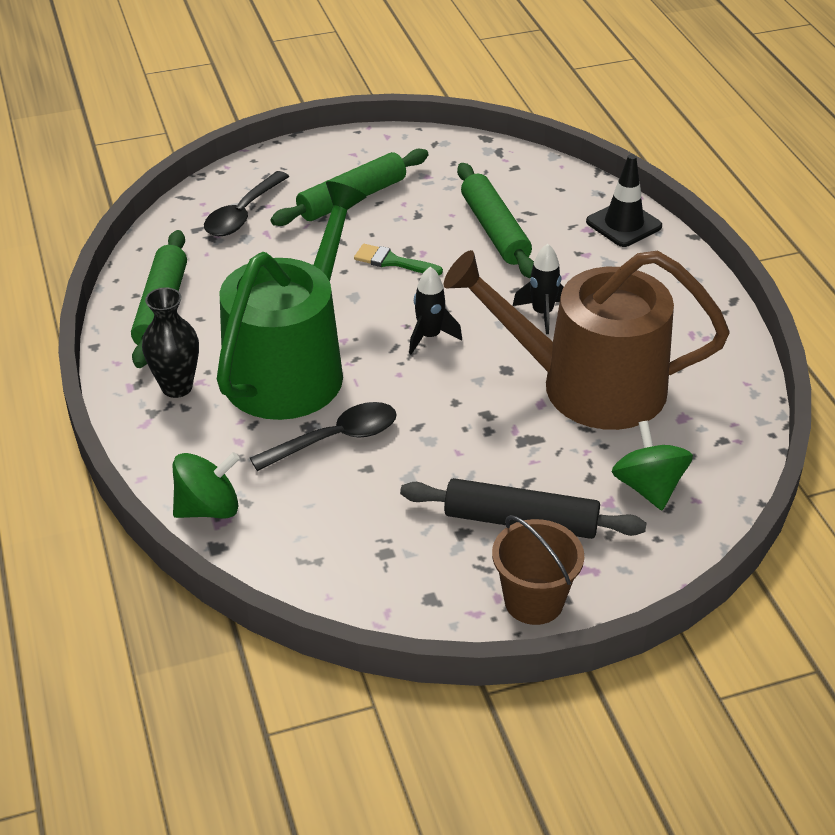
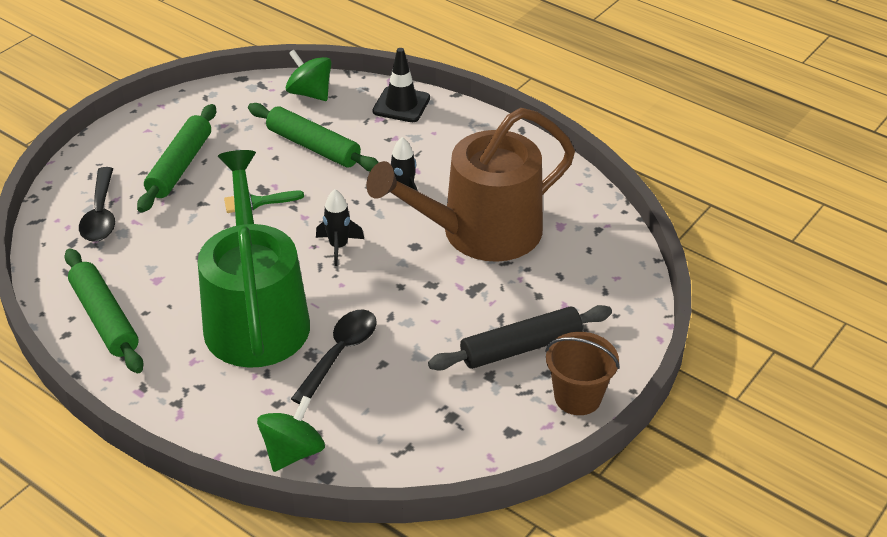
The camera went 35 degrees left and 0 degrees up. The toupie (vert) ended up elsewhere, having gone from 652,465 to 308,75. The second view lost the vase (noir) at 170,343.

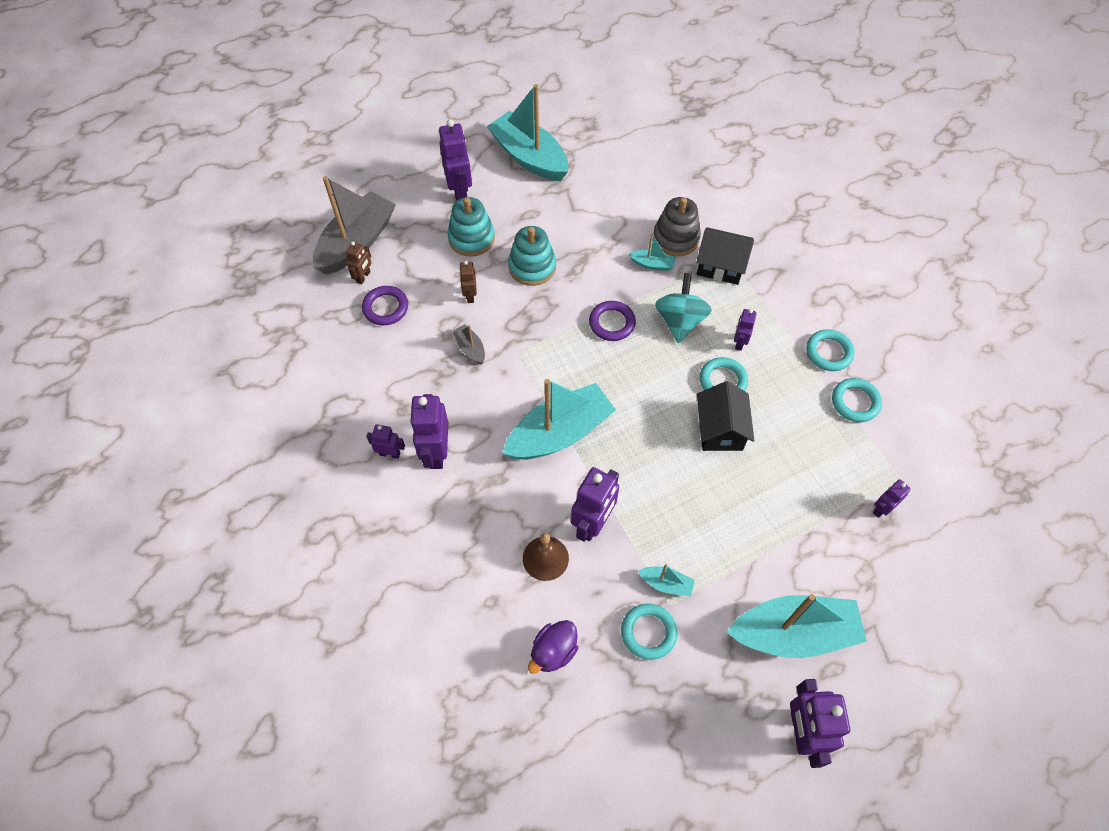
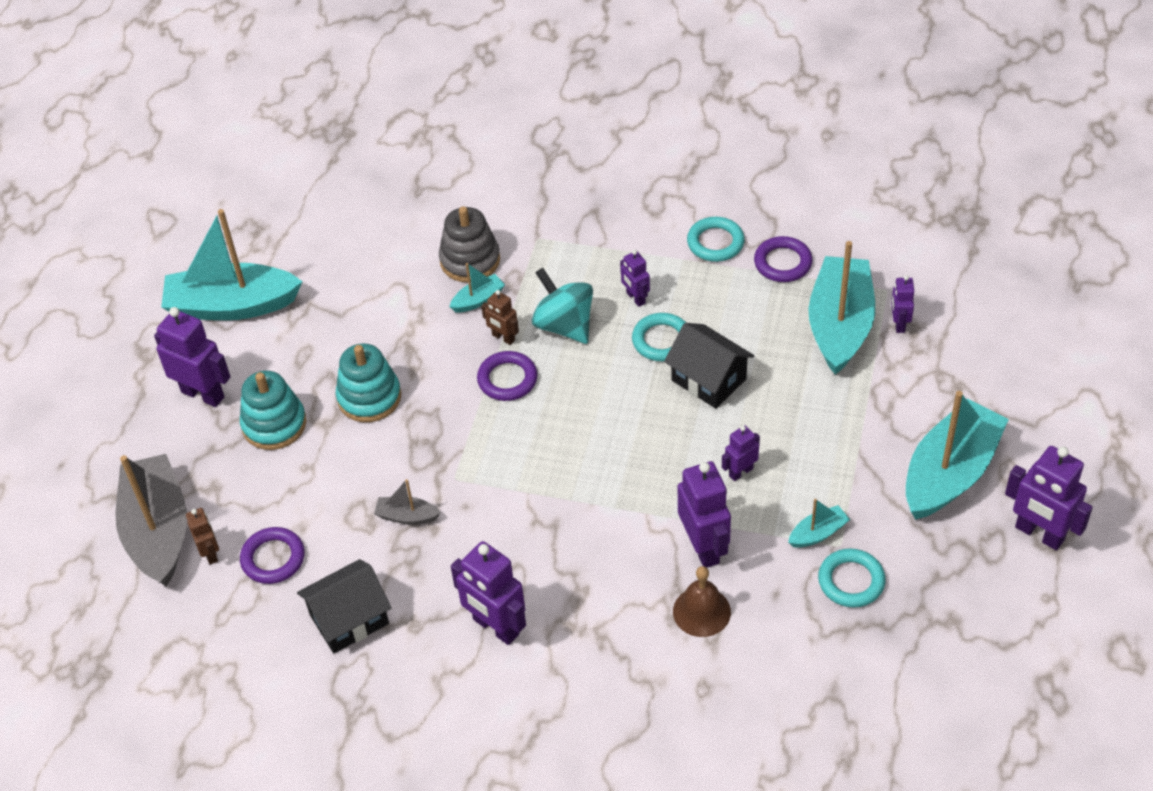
The camera went 45 degrees left and 10 degrees down. The maison (noir) ended up elsewhere, having gone from 725,256 to 344,606. The robot (marron) ended up elsewhere, having gone from 468,282 to 500,317. The robot (violet) ended up elsewhere, having gone from 385,441 to 741,453. What was the anneau (turquoise) at 857,400 turned into the anneau (violet) at 783,259. The bateau (turquoise) ended up elsewhere, having gone from 559,419 to 841,308. The second view lost the canard (violet) at 553,647.

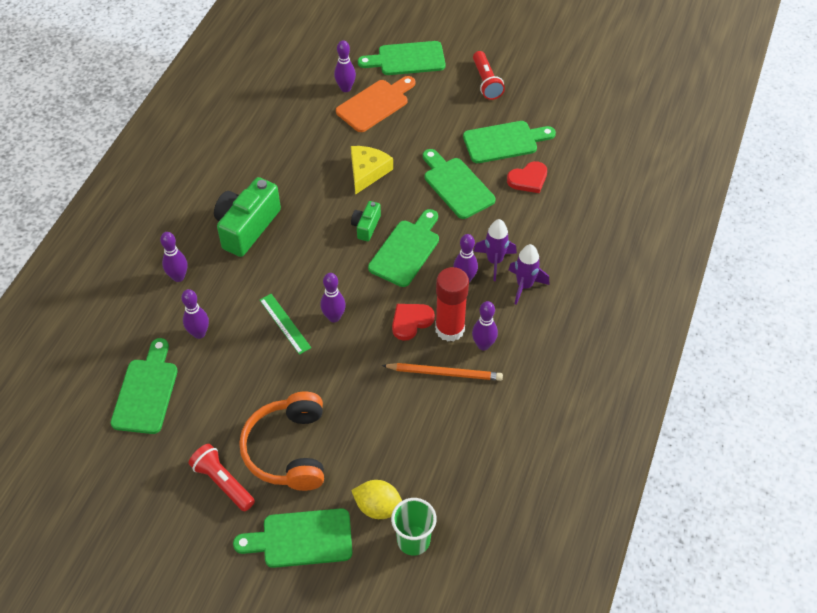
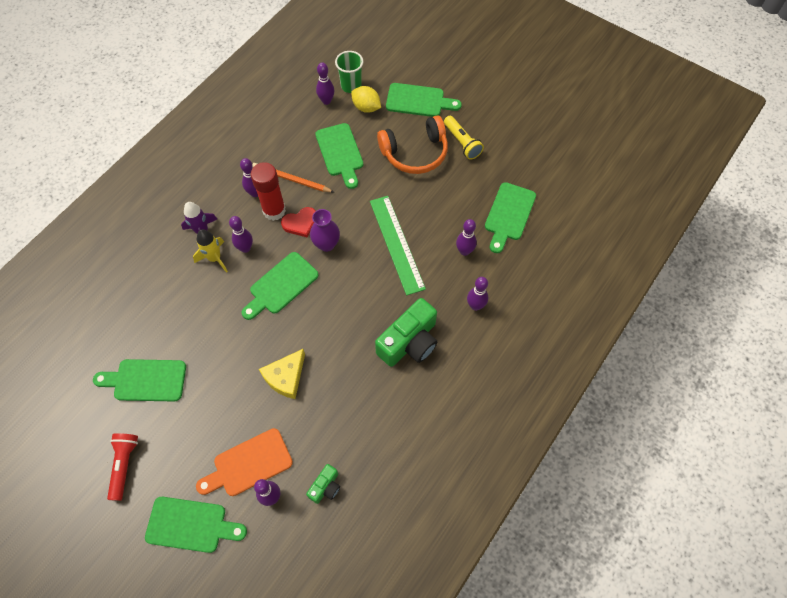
The camera went 165 degrees left and 10 degrees up. What was the fusée (violet) at 495,250 turned into the fusée (jaune) at 210,251. The appareil photo (vert) ended up elsewhere, having gone from 366,221 to 323,484. The second view gained the vase (violet) at 325,230. The planche à découper (vert) ended up elsewhere, having gone from 459,184 to 339,156. The quille (violet) ended up elsewhere, having gone from 333,297 to 325,83. The size of the règle (vert) at 285,324 changed by a factor of 1.80. The casque audio (orange) at 281,441 ended up facing another way, 60 degrees clockwise from before. What was the lampe de poche (rouge) at 222,477 turned into the lampe de poche (jaune) at 464,138. The second view lost the cœur (rouge) at 527,177.

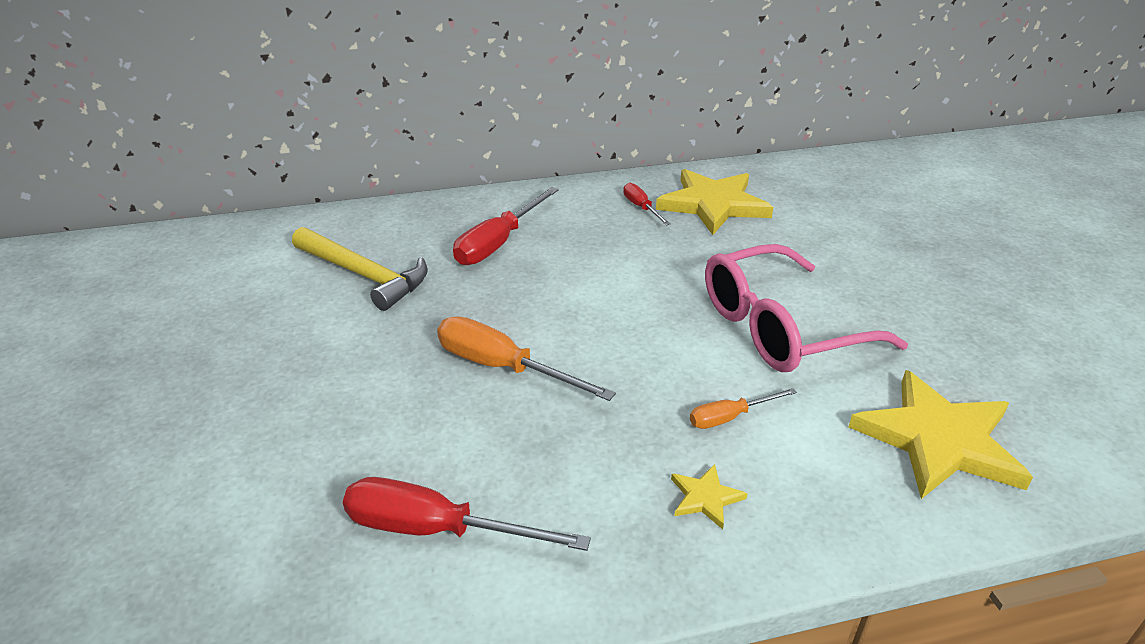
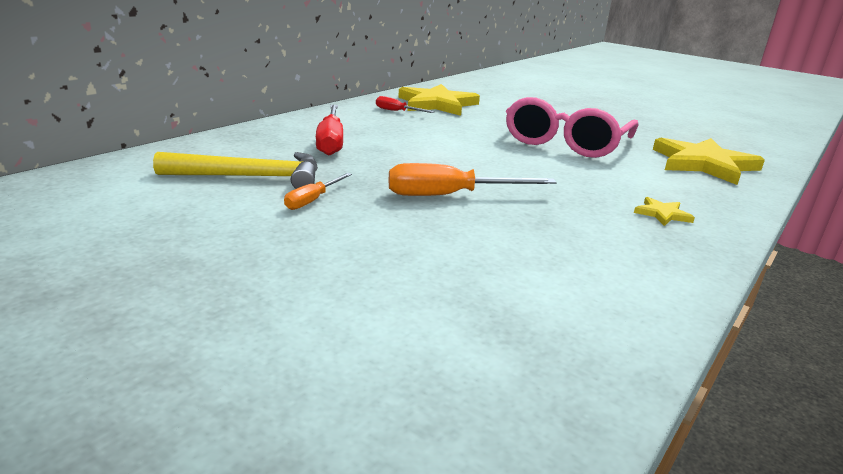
The camera went 40 degrees left and 10 degrees down. The tournevis (orange) ended up elsewhere, having gone from 743,408 to 318,191. The second view lost the tournevis (rouge) at 467,514.

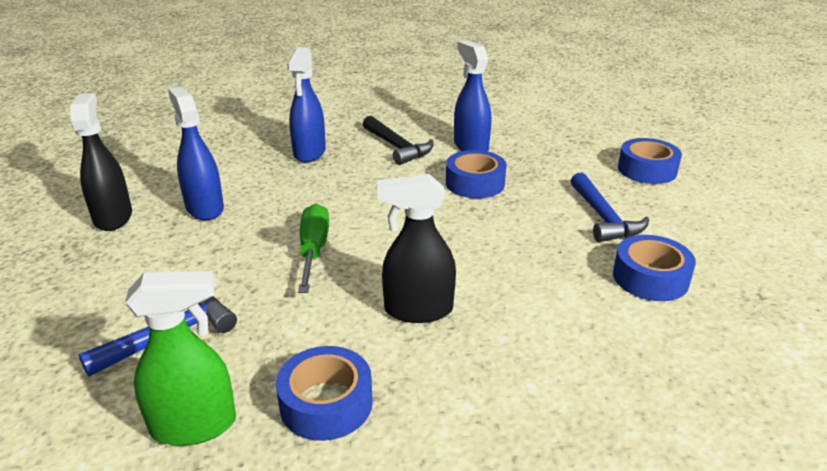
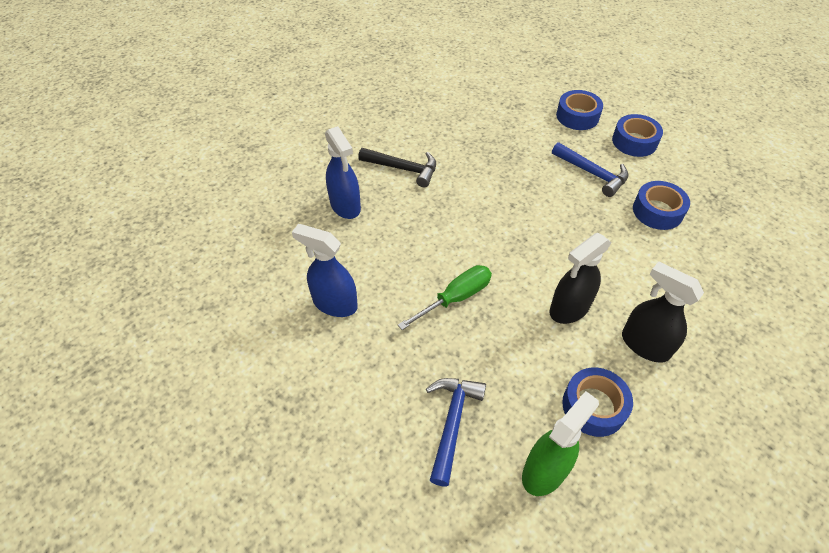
The camera went 35 degrees left and 20 degrees up. The tournevis (vert) at 313,248 ended up facing another way, 90 degrees clockwise from before. The ruban adhésif (bleu) ended up elsewhere, having gone from 476,174 to 637,135. The vaporisateur (noir) ended up elsewhere, having gone from 101,162 to 663,312. The second view lost the vaporisateur (bleu) at 472,95.

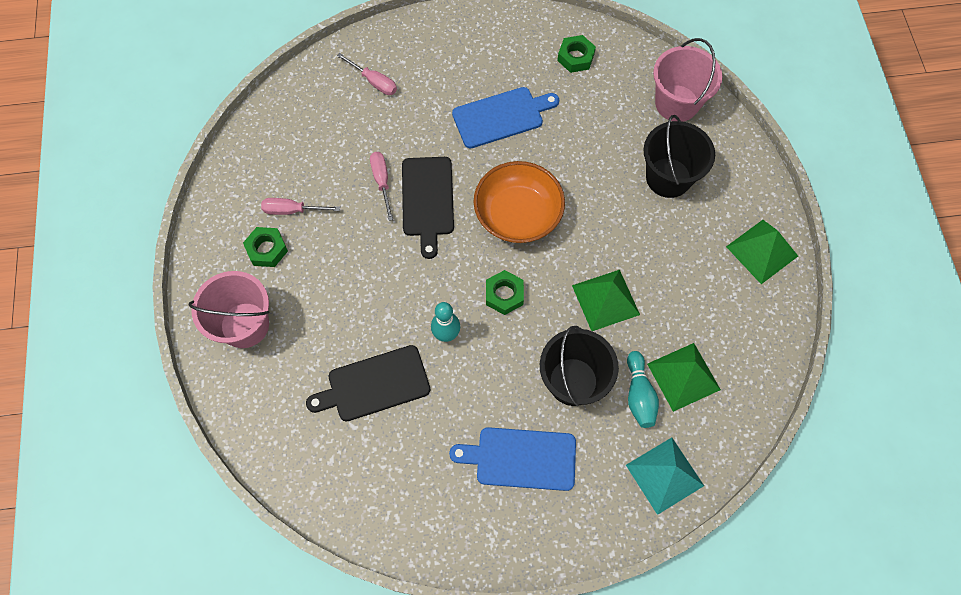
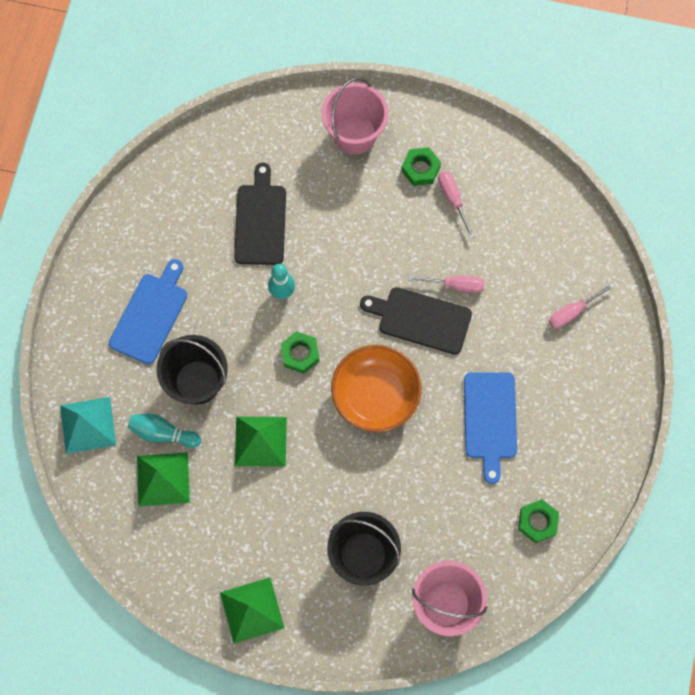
The camera went 110 degrees right and 5 degrees up. The tournevis (rose) at 300,206 ended up facing another way, 45 degrees counterclockwise from before.

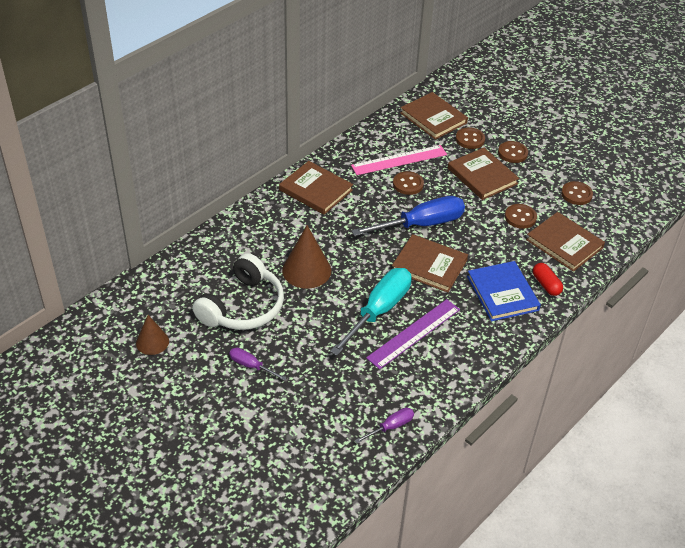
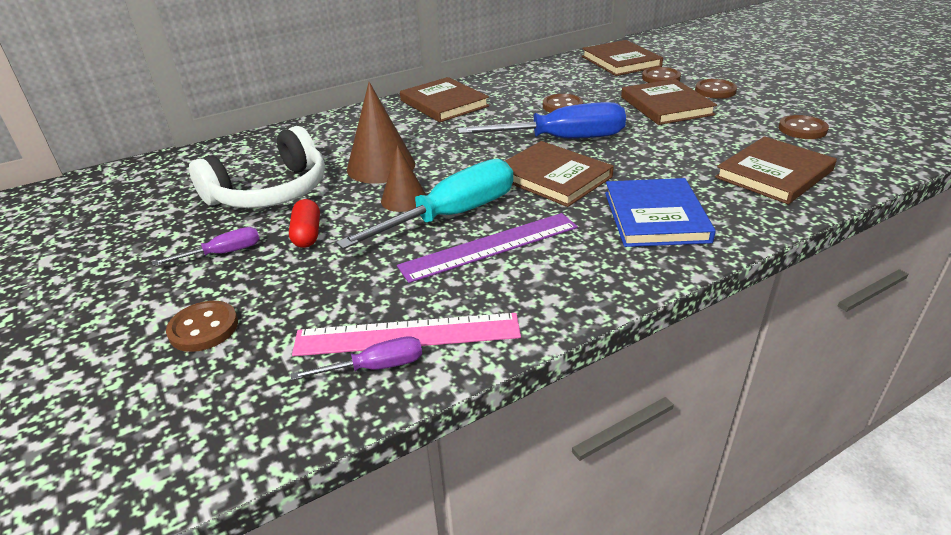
The camera went 20 degrees right and 10 degrees down. The tournevis (violet) at 258,364 ended up facing another way, 105 degrees clockwise from before. The bouton (marron) ended up elsewhere, having gone from 521,216 to 202,326. The gélule (rouge) ended up elsewhere, having gone from 548,279 to 304,223. The règle (rose) ended up elsewhere, having gone from 399,160 to 406,334. The cône (marron) ended up elsewhere, having gone from 152,335 to 404,178. The livre (marron) at 565,242 ended up facing another way, 75 degrees clockwise from before.

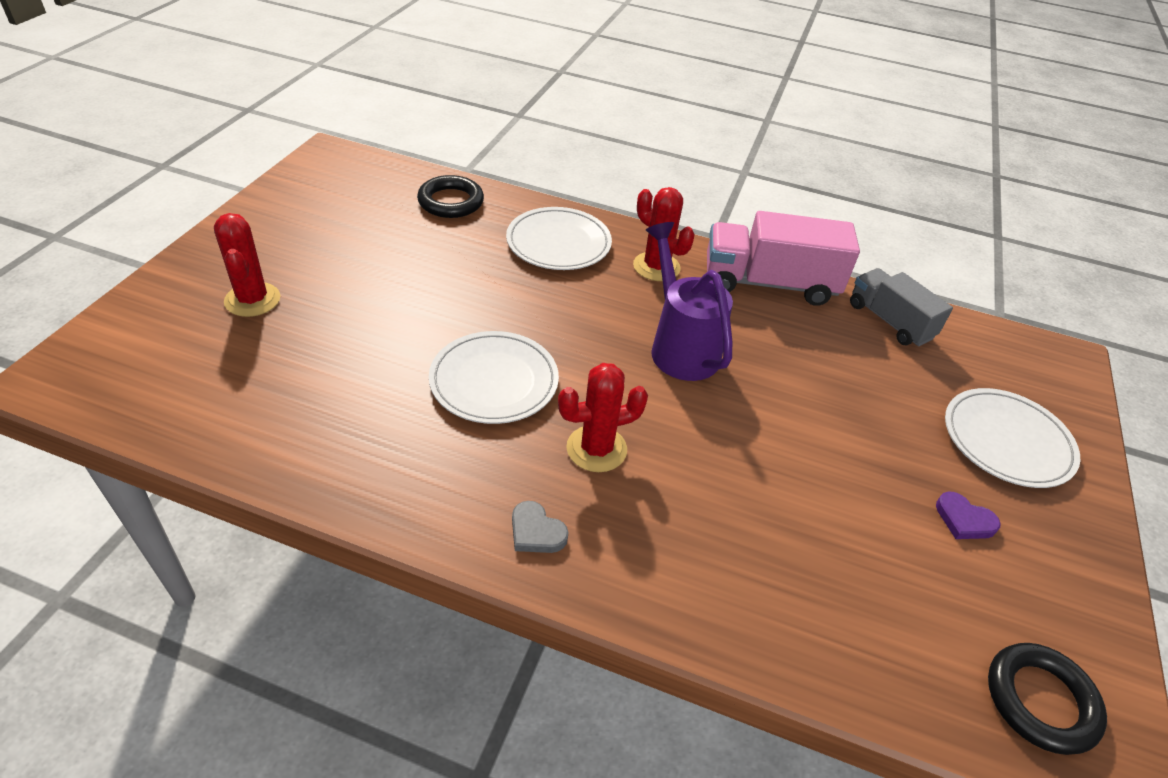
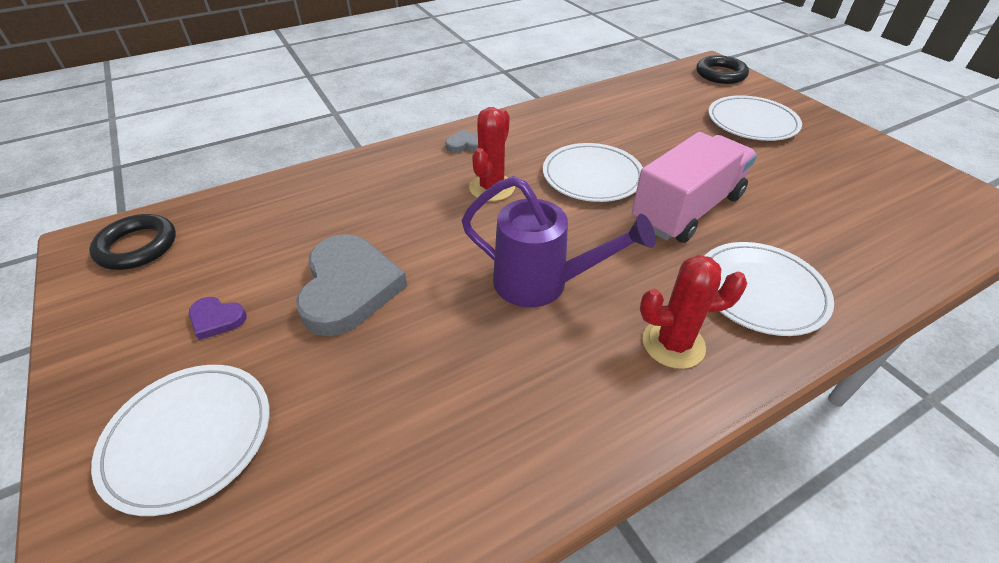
The camera went 135 degrees right and 0 degrees up. The cœur (violet) at 968,515 ended up facing another way, 150 degrees counterclockwise from before. The second view gained the cœur (gris) at 351,285. The camion (rose) ended up elsewhere, having gone from 783,258 to 694,187. The anneau (noir) ended up elsewhere, having gone from 450,196 to 723,69. Where the cactus (rouge) stood at 247,265, the assiette (blanc) came to stand at 755,118. The second view lost the camion (gris) at 901,307.

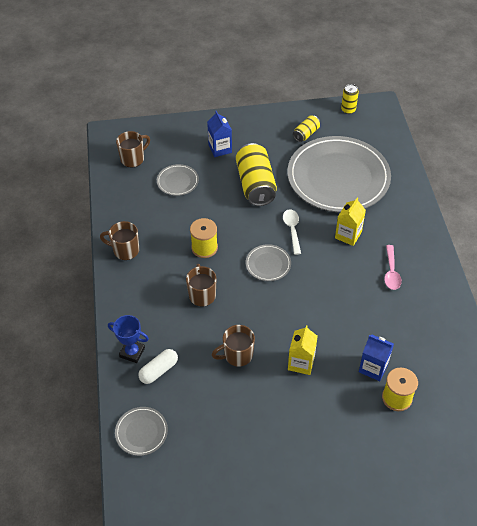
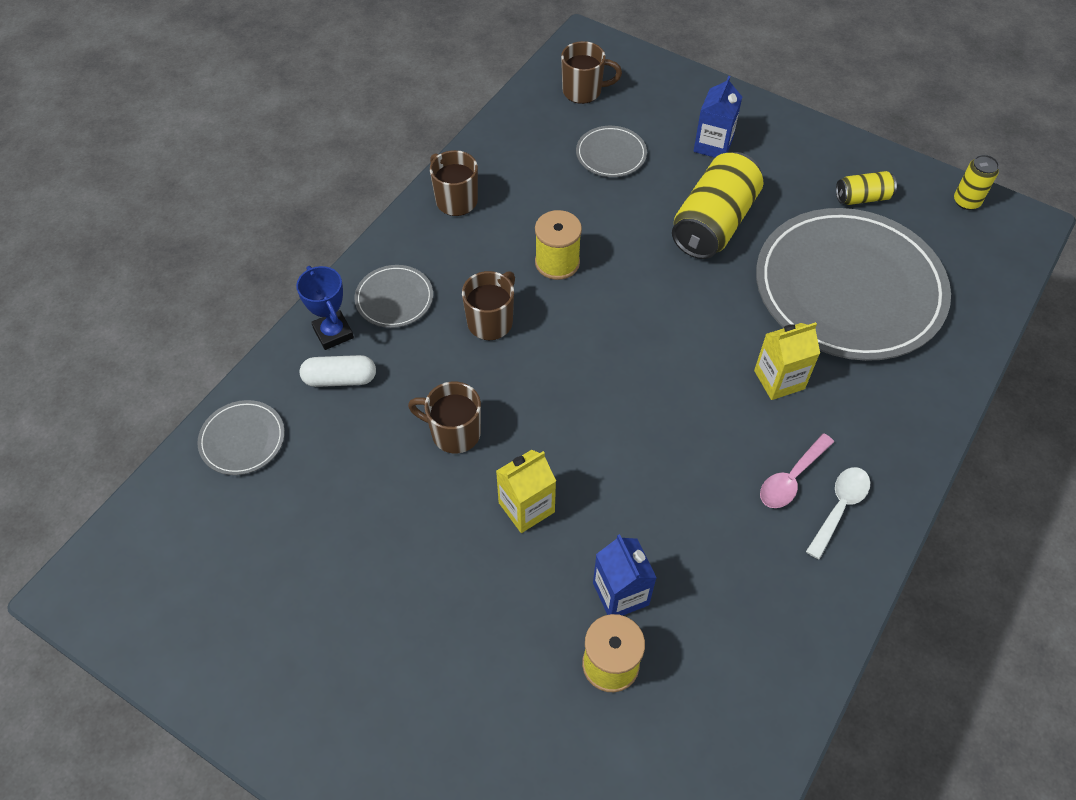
The camera went 40 degrees right and 5 degrees up. The assiette (gris) ended up elsewhere, having gone from 268,262 to 393,296. The cuillère (blanc) ended up elsewhere, having gone from 292,232 to 838,513.

